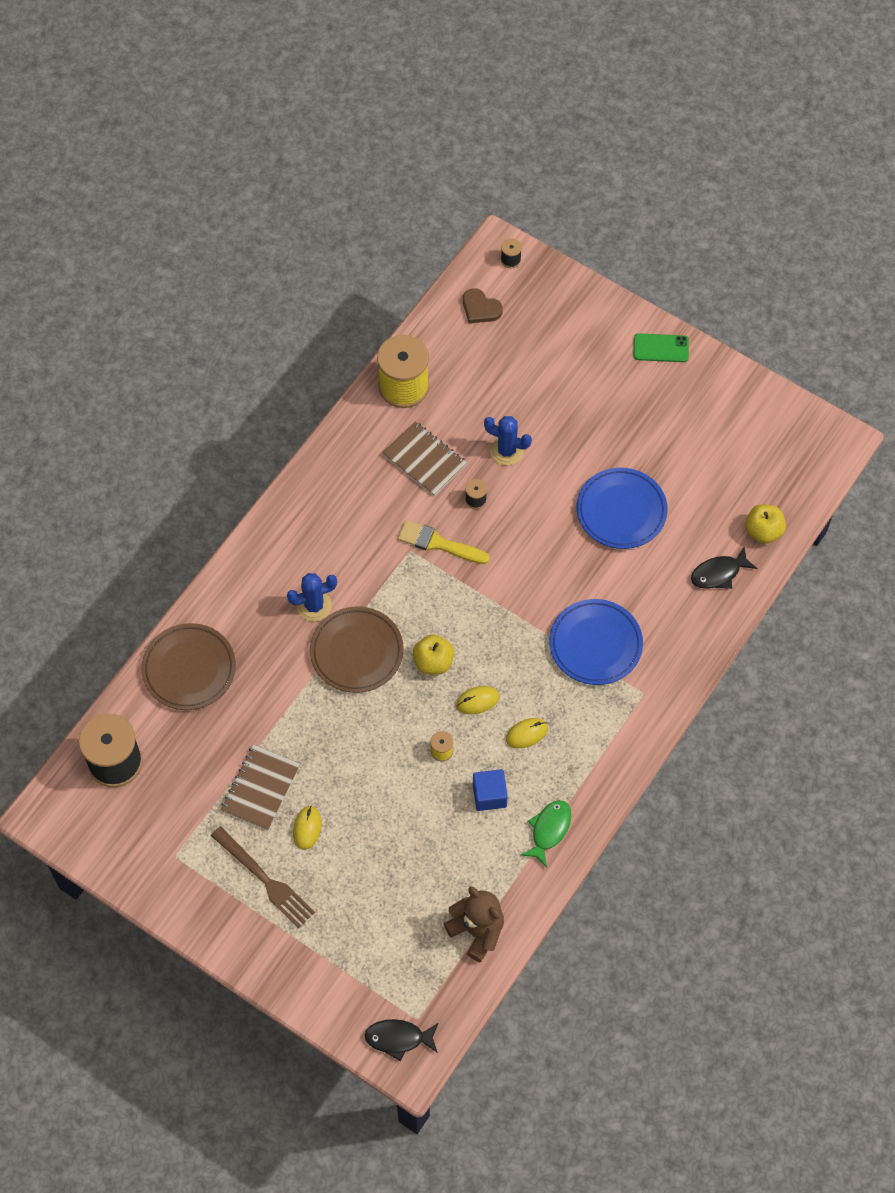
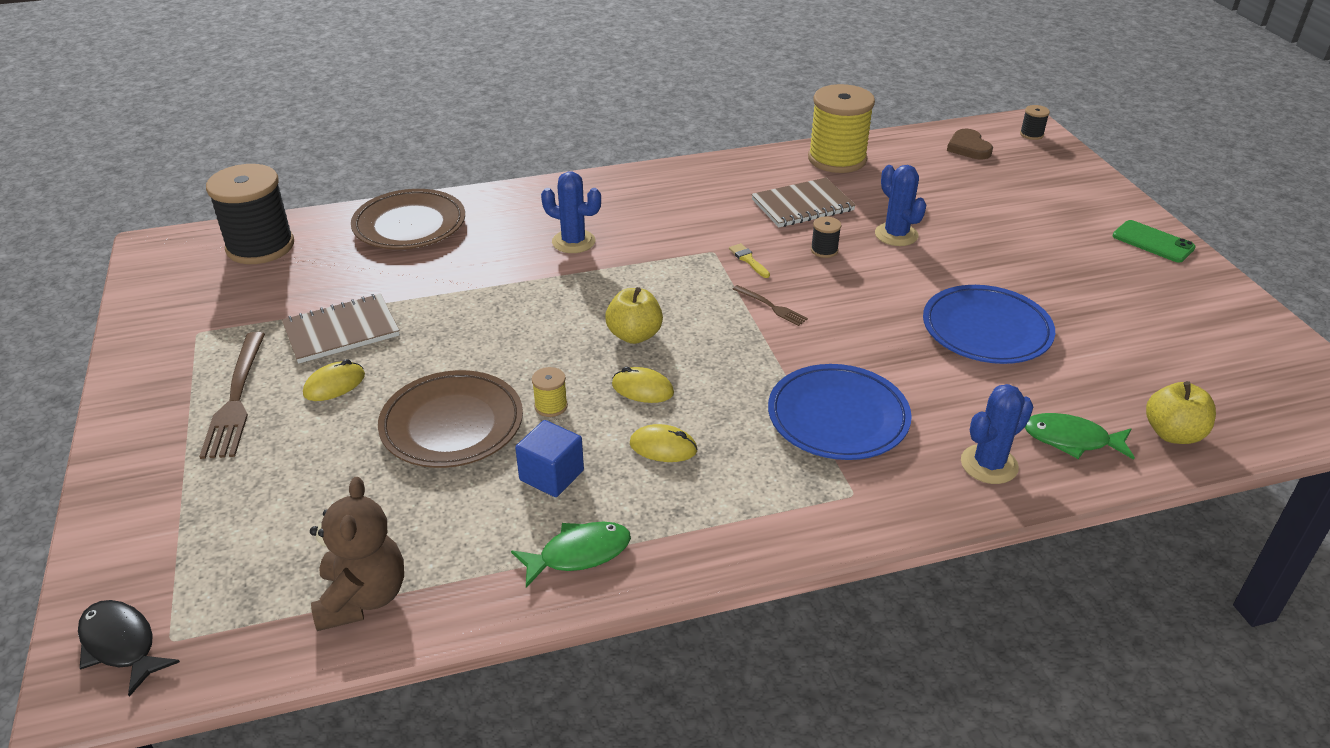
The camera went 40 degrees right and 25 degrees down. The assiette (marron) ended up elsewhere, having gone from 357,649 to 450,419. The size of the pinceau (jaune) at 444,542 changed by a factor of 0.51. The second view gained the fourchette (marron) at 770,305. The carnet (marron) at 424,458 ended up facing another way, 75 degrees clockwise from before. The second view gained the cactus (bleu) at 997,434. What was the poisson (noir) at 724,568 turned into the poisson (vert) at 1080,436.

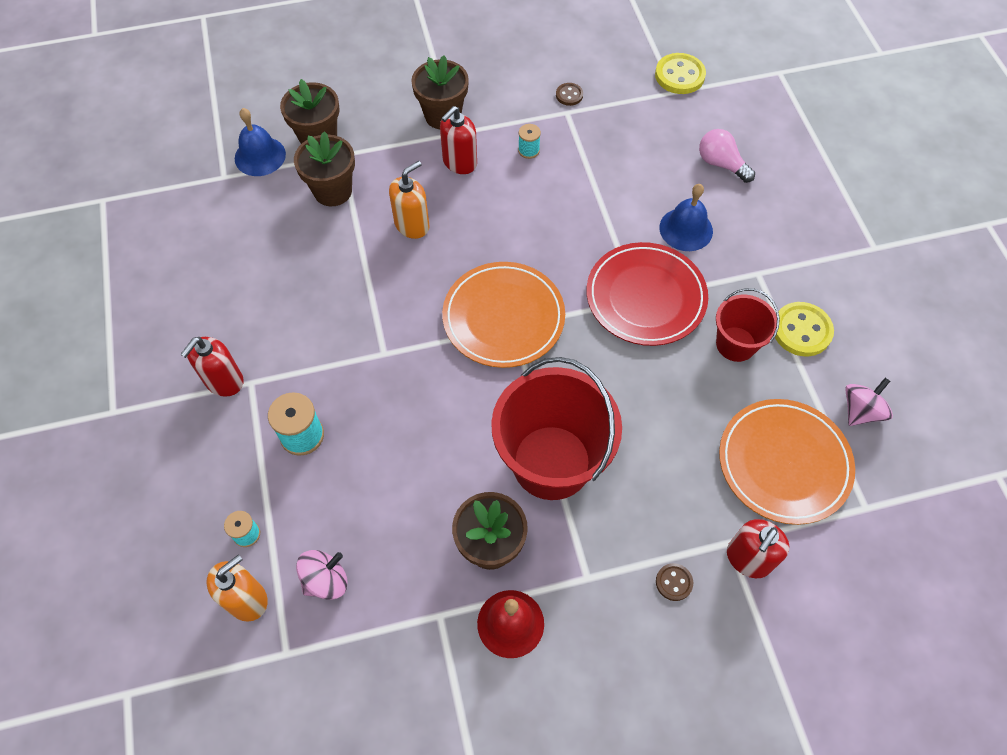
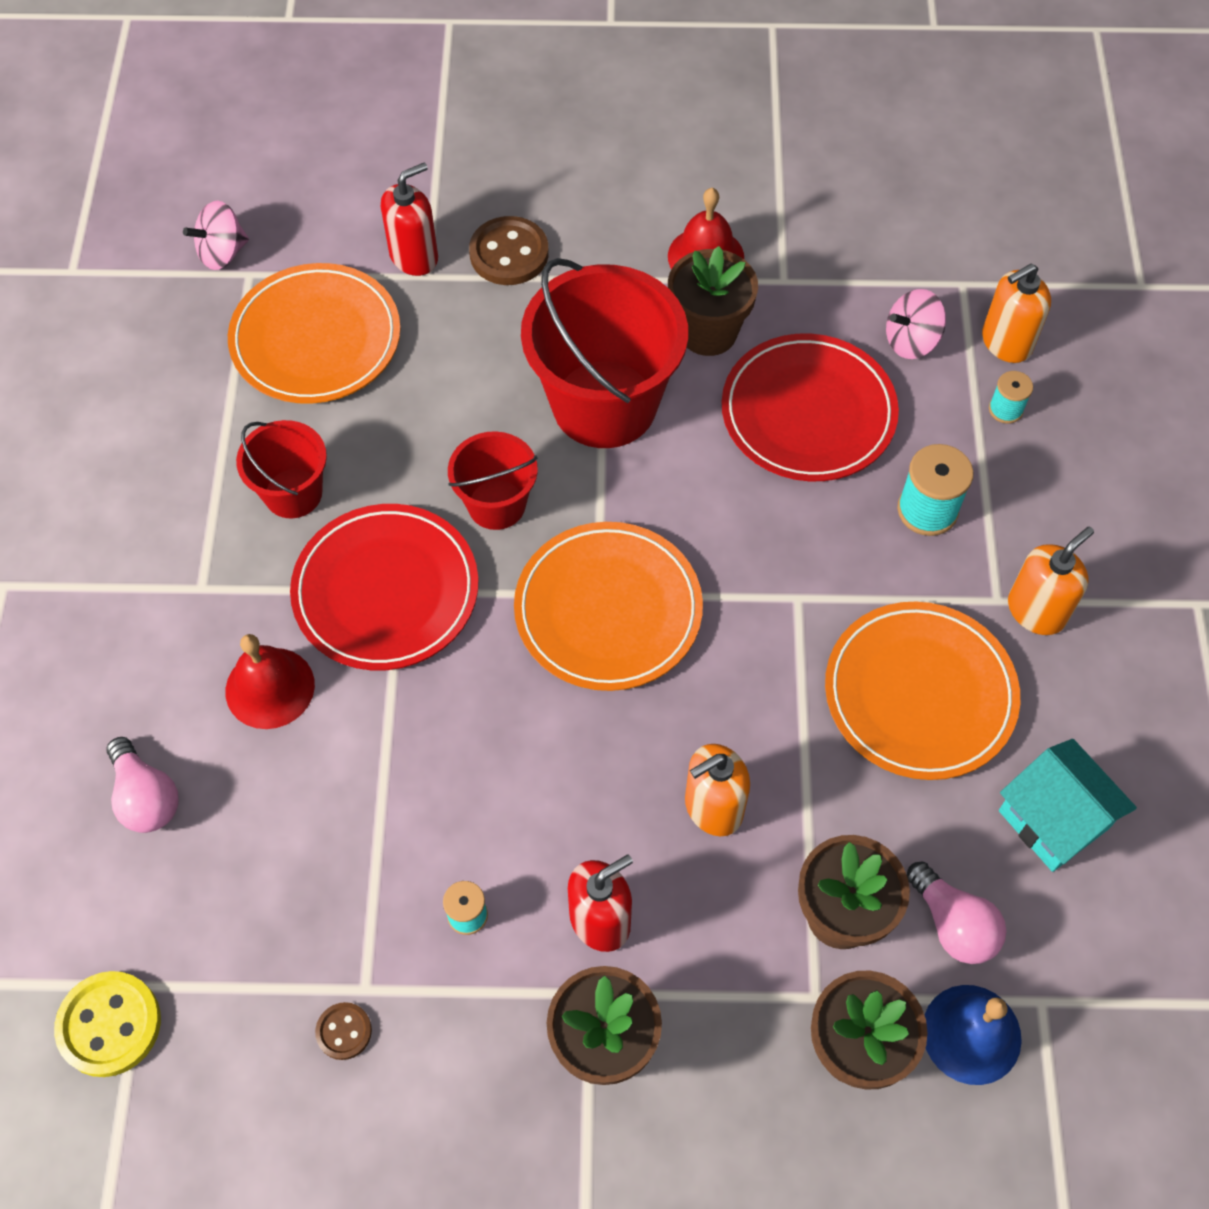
The camera went 165 degrees left and 0 degrees up. The toupie (rose) ended up elsewhere, having gone from 869,402 to 216,235. What was the cloche (bleu) at 686,217 turned into the cloche (rouge) at 270,681. The second view gained the seau (rouge) at 493,480. The size of the bouton (marron) at 674,582 changed by a factor of 1.84. The second view gained the assiette (rouge) at 810,407. The second view gained the assiette (orange) at 922,691. The second view gained the ampoule (rose) at 956,913. The second view gained the maison (turquoise) at 1068,805. What was the distributeur de savon (rouge) at 212,367 turned into the distributeur de savon (orange) at 1051,580. The second view lost the bouton (jaune) at 804,329.

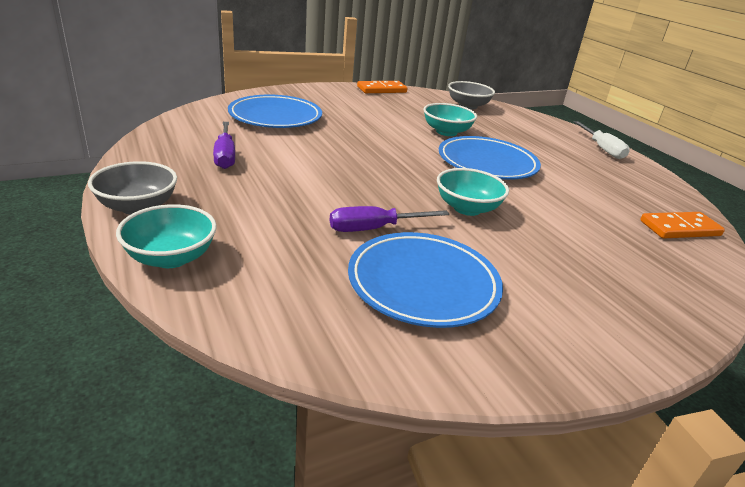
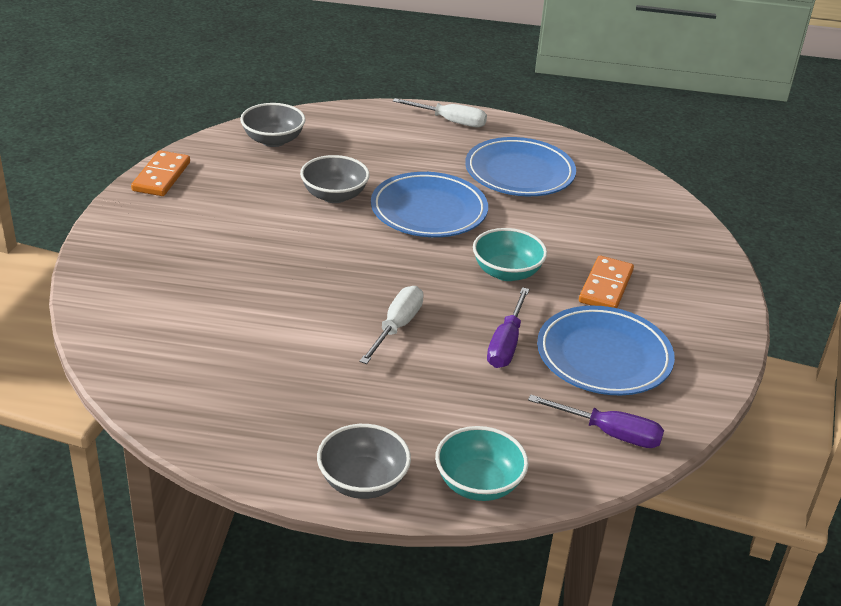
The camera went 55 degrees left and 5 degrees up. What was the bol (turquoise) at 450,119 turned into the bol (gris) at 335,179. The second view gained the tournevis (blanc) at 391,325. The assiette (bleu) ended up elsewhere, having gone from 275,111 to 520,166. The tournevis (violet) ended up elsewhere, having gone from 224,145 to 596,421. The domino (orange) ended up elsewhere, having gone from 682,225 to 606,282.

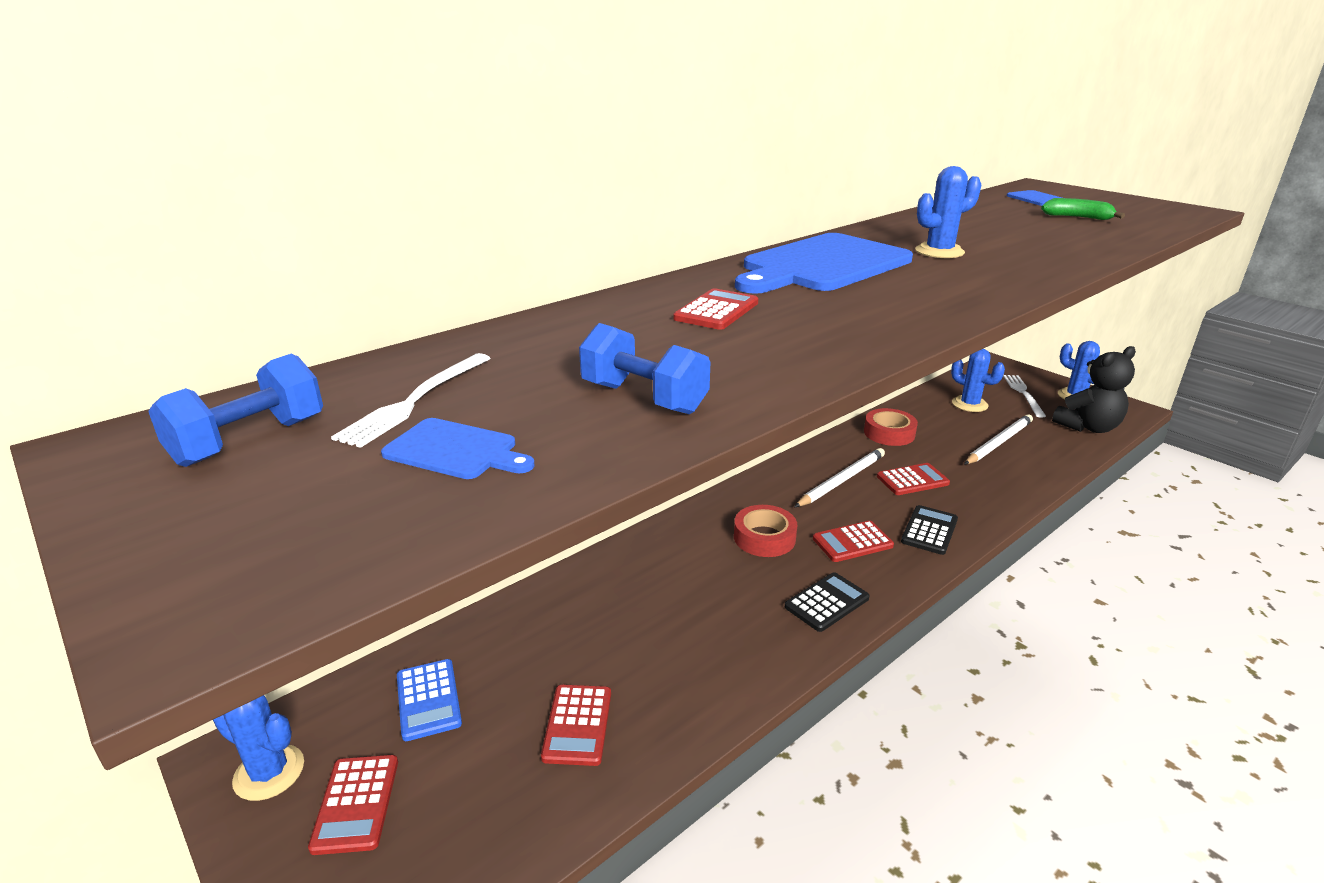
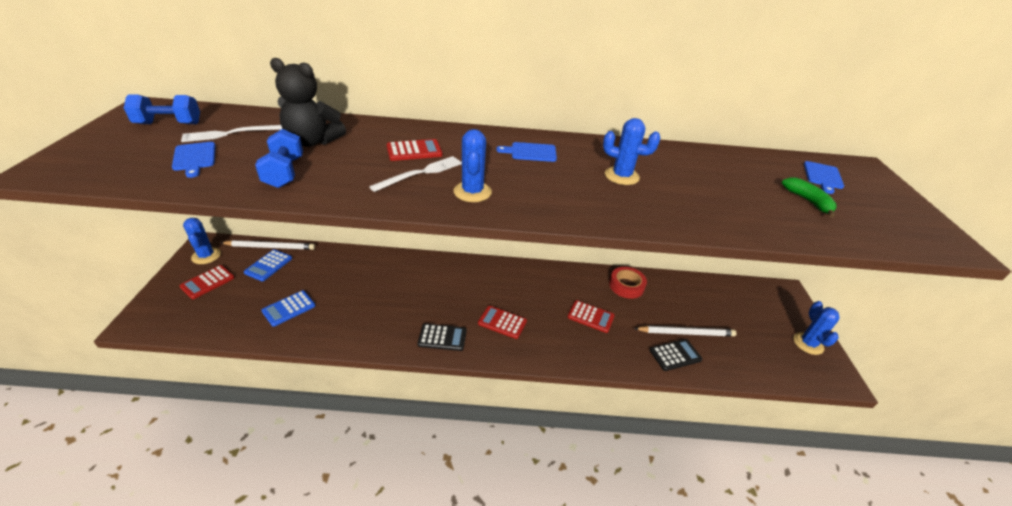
The camera went 40 degrees right and 10 degrees up. The crayon (blanc) ended up elsewhere, having gone from 840,477 to 268,245. What was the calculatrice (rouge) at 576,725 turned into the calculatrice (bleu) at 288,308. The ours en peluche (noir) ended up elsewhere, having gone from 1094,389 to 308,102. The fourchette (blanc) ended up elsewhere, having gone from 1024,396 to 415,174. The cactus (bleu) ended up elsewhere, having gone from 978,380 to 472,165. The size of the planche à découper (bleu) at 824,263 changed by a factor of 0.44. The calculatrice (noir) ended up elsewhere, having gone from 929,530 to 676,355. The second view lost the ruban adhésif (rouge) at 765,531.

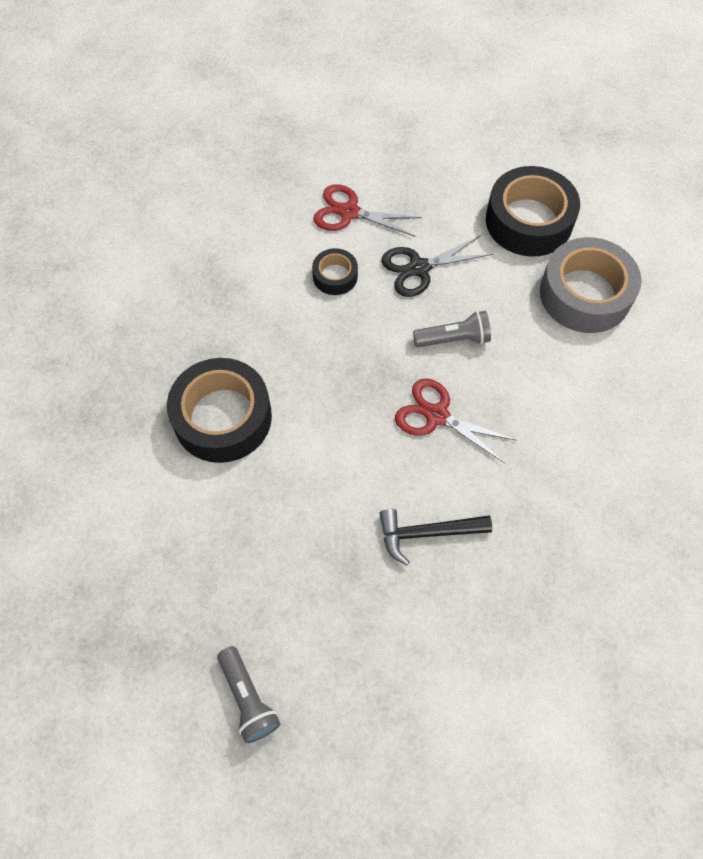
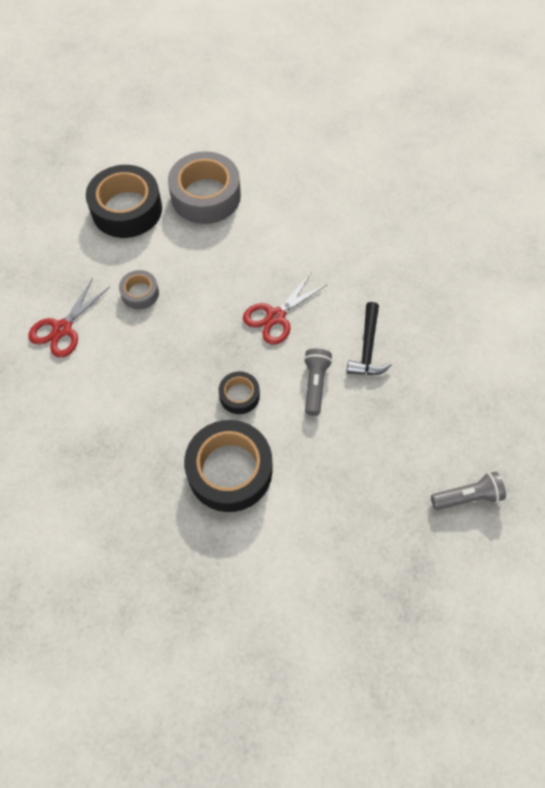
The camera went 75 degrees left and 0 degrees up. Where the ciseaux (noir) stood at 436,266, the ruban adhésif (gris) came to stand at 139,289. The ruban adhésif (noir) ended up elsewhere, having gone from 335,271 to 239,392. The lampe de poche (gris) ended up elsewhere, having gone from 452,329 to 318,382.

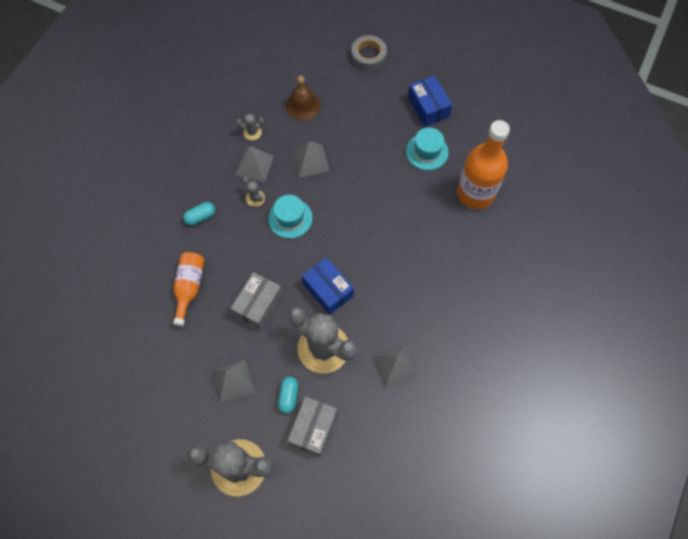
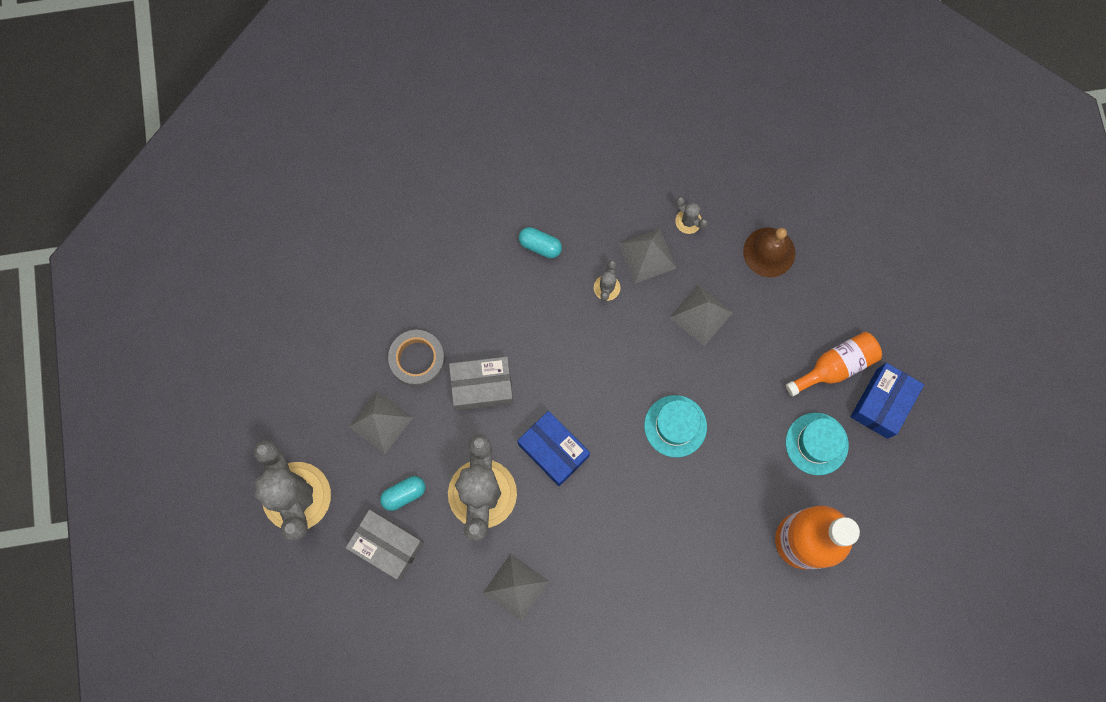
The camera went 55 degrees right and 10 degrees up. The boîte (gris) at 312,427 ended up facing another way, 45 degrees clockwise from before. The ruban adhésif (gris) ended up elsewhere, having gone from 369,52 to 416,358. The boîte (bleu) at 328,286 ended up facing another way, 60 degrees counterclockwise from before. The chapeau (turquoise) ended up elsewhere, having gone from 290,216 to 675,426. The bouteille (orange) ended up elsewhere, having gone from 189,289 to 834,364.

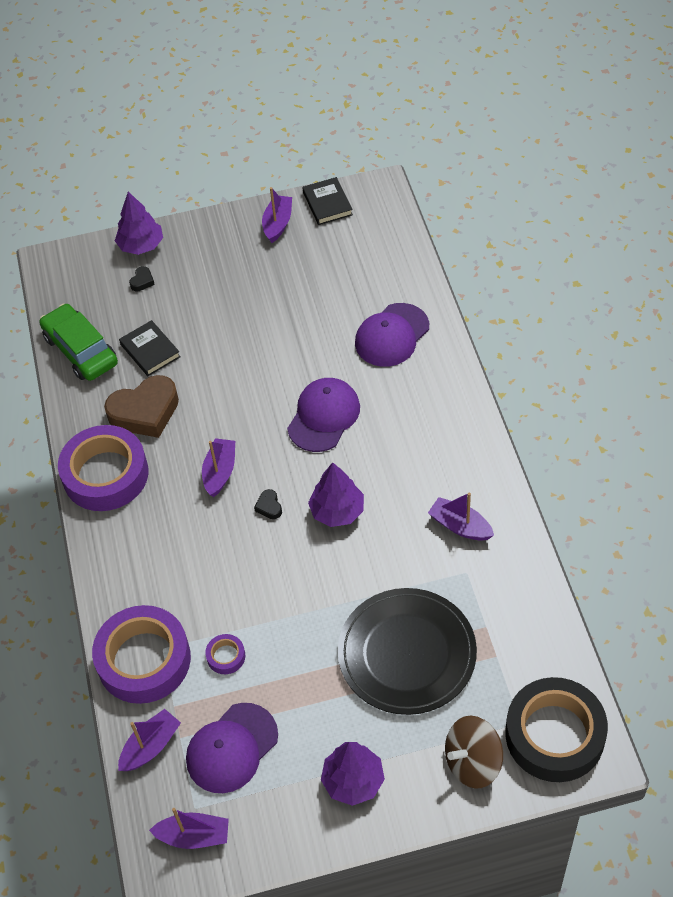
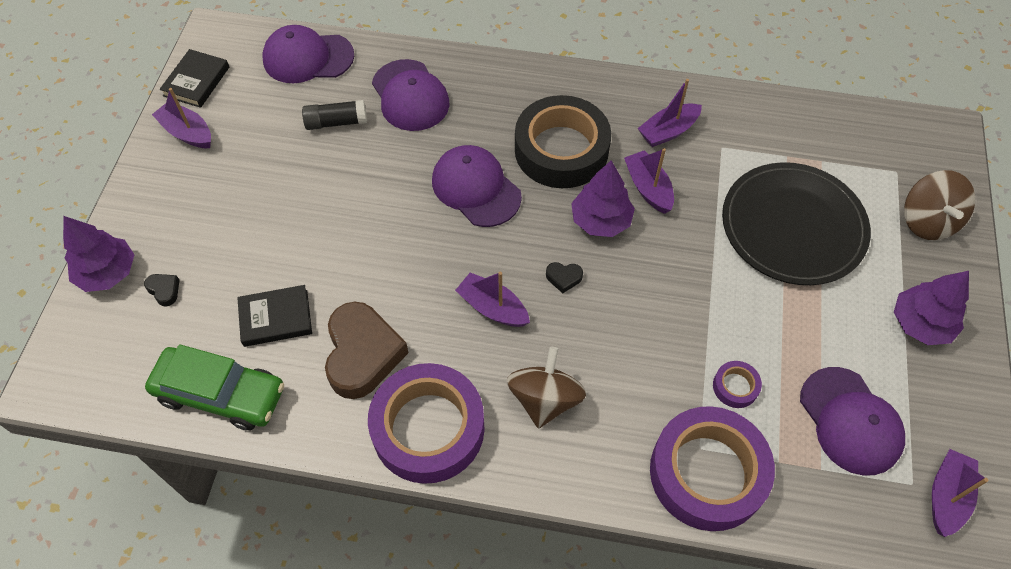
The camera went 70 degrees left and 5 degrees up. The voiture (vert) at 78,342 ended up facing another way, 150 degrees counterclockwise from before. The livre (noir) at 328,201 ended up facing another way, 75 degrees counterclockwise from before. The second view gained the casquette (violet) at 308,54. The second view gained the bâton de colle (noir) at 334,115. The second view gained the toupie (marron) at 546,388. The ruban adhésif (noir) ended up elsewhere, having gone from 557,729 to 563,141. The bateau (violet) ended up elsewhere, having gone from 149,740 to 649,181.

